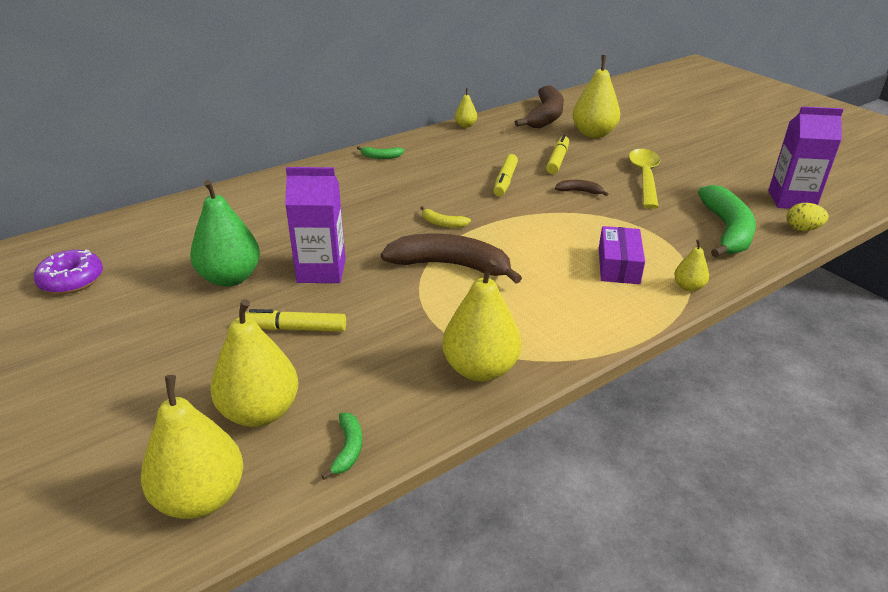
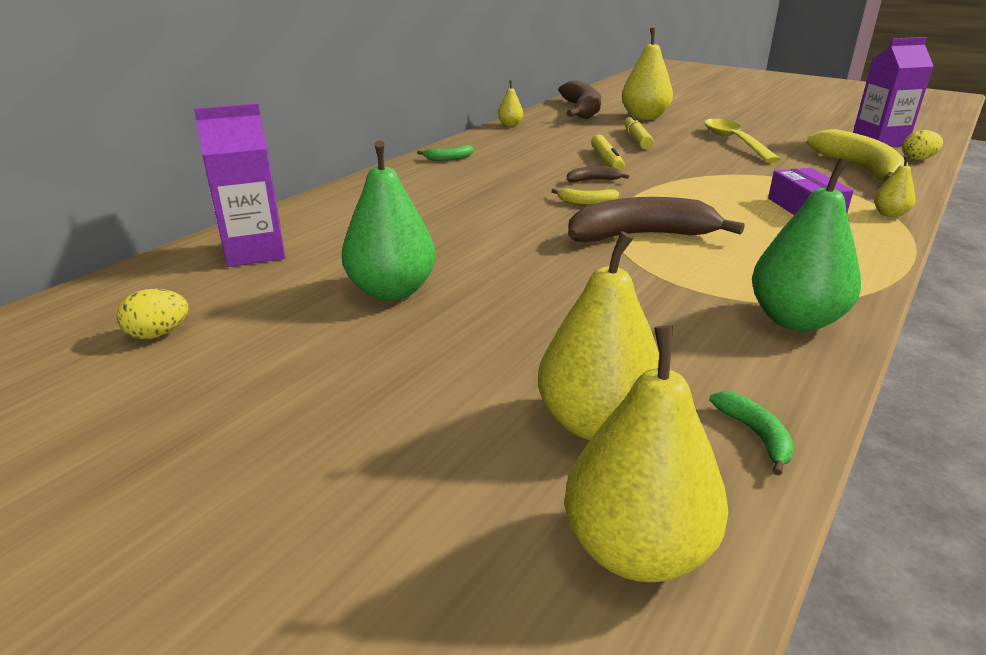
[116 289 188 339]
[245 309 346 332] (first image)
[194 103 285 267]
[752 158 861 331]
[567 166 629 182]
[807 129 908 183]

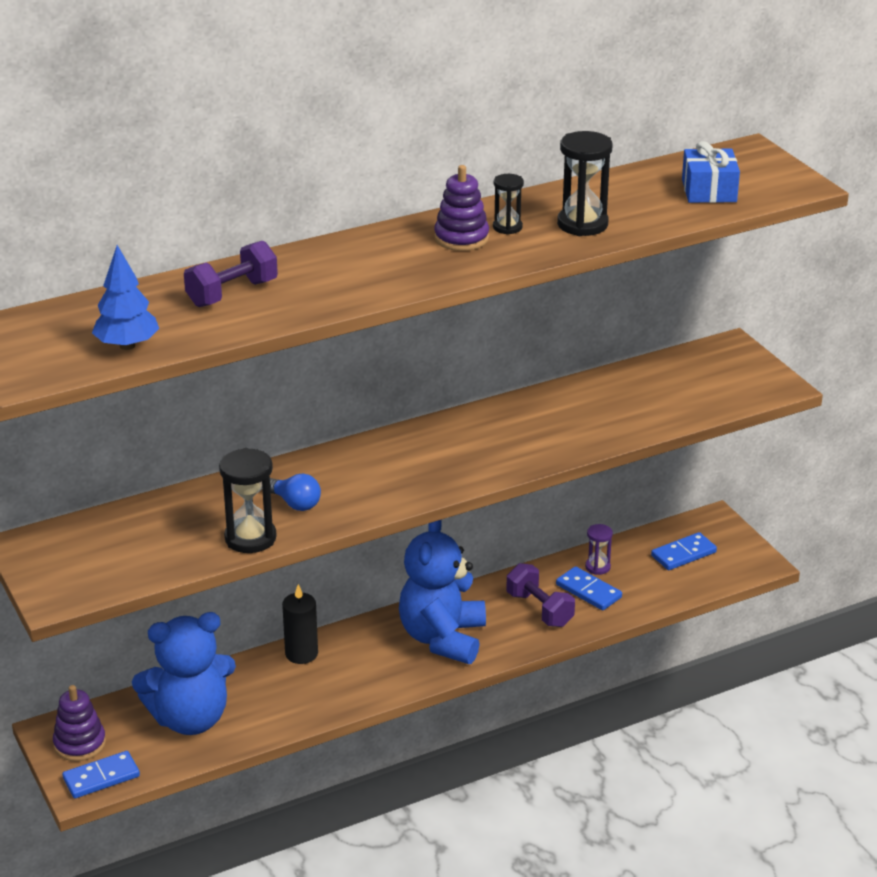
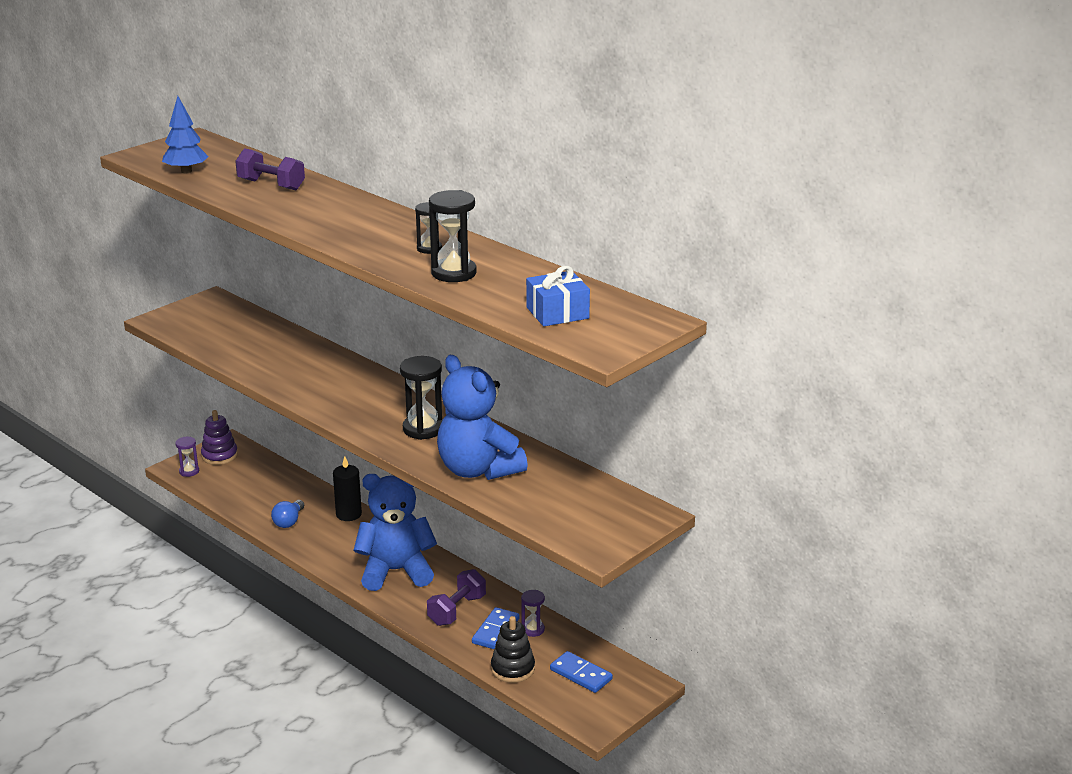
[175 437 199 477]
[437 355 528 480]
[400 356 442 440]
[271 500 304 528]
[434 165 489 251] (first image)
[491 616 535 683]

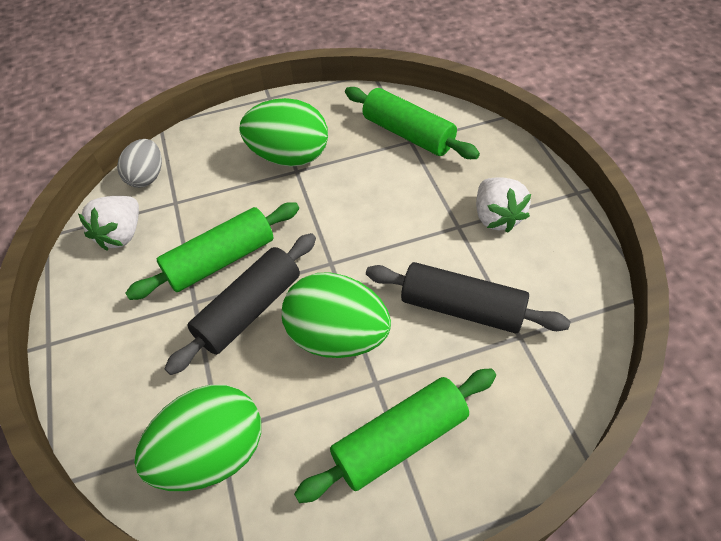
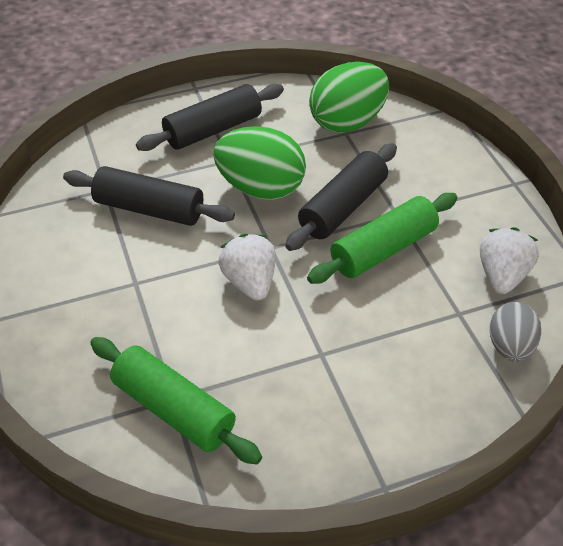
[240 98 328 167] (first image)
[136 84 284 151]
[218 233 276 301]

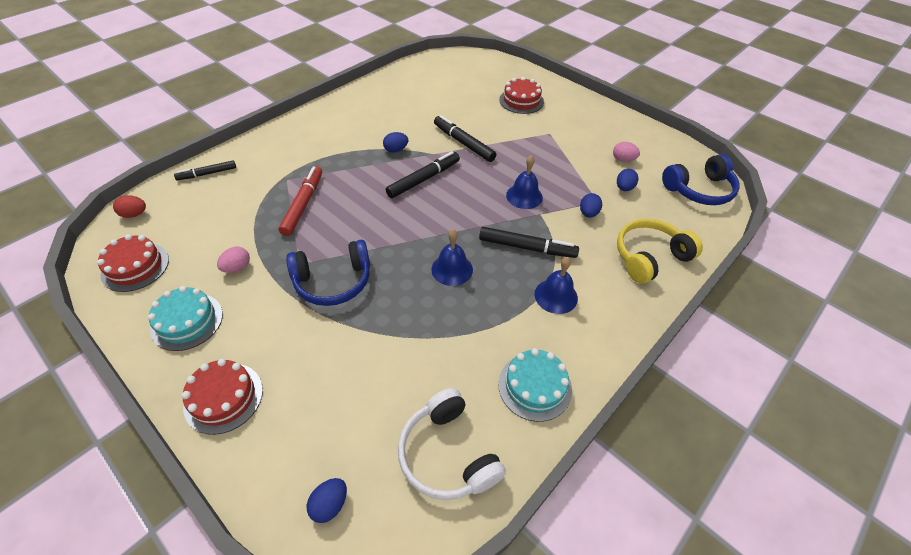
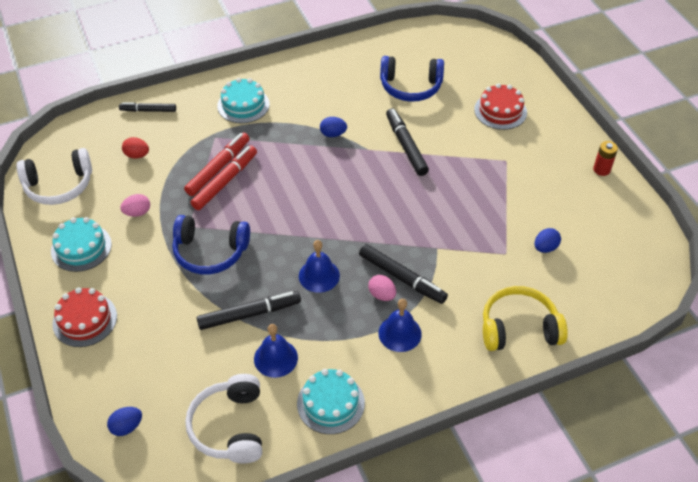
[16 148 92 205]
[122 137 149 158]
[197 291 301 330]
[254 324 298 378]
[580 193 602 218] (first image)
[368 275 396 301]
[380 56 444 102]
[191 145 257 210]
[217 78 270 123]
[593 141 618 176]

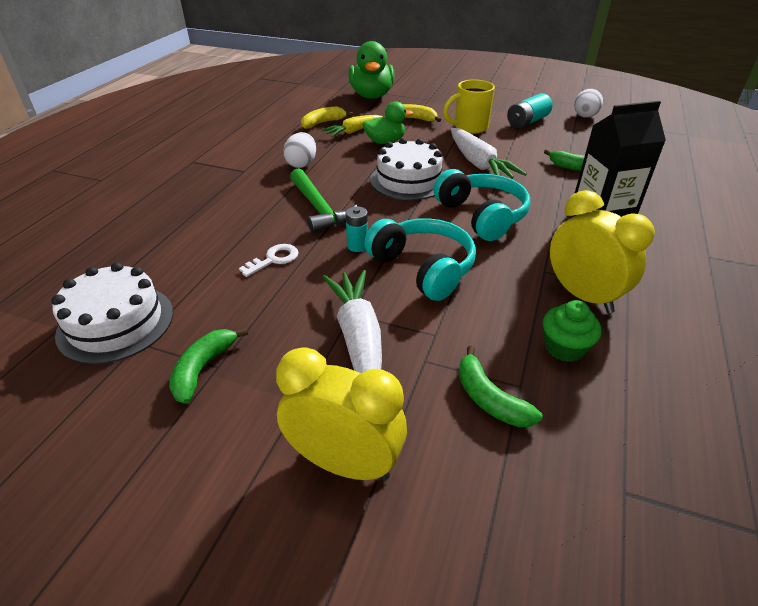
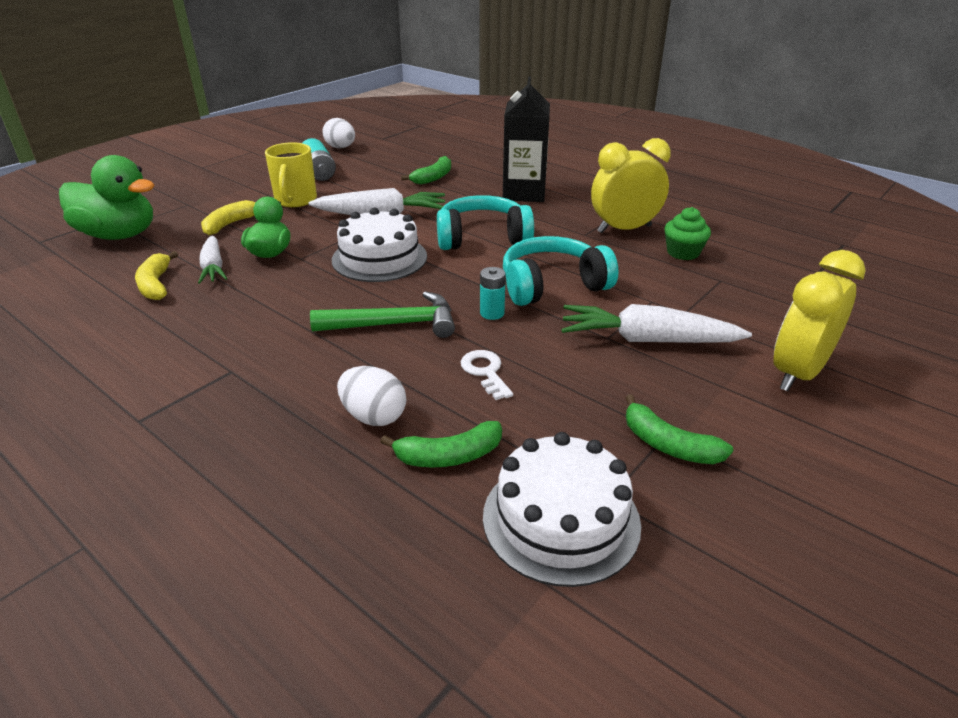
[337 366 406 426]
[198 235 227 284]
[380 421 502 468]

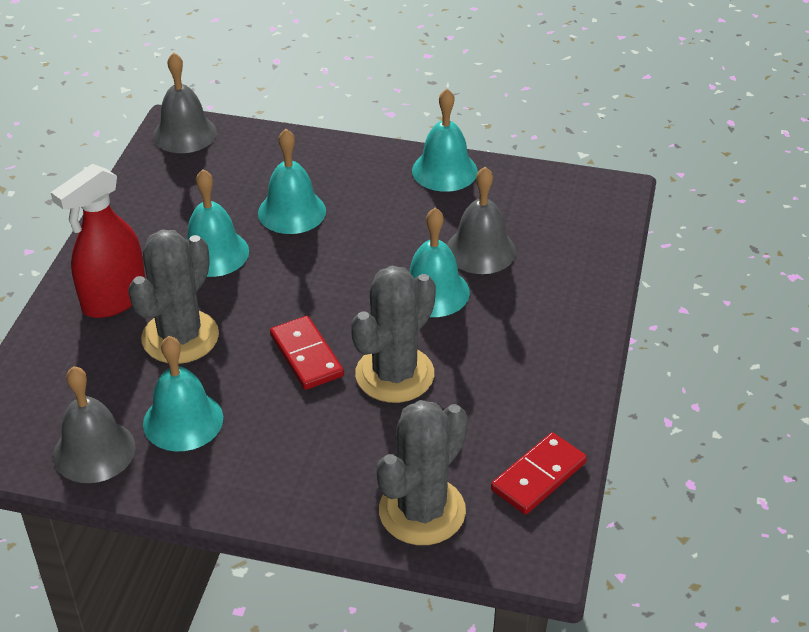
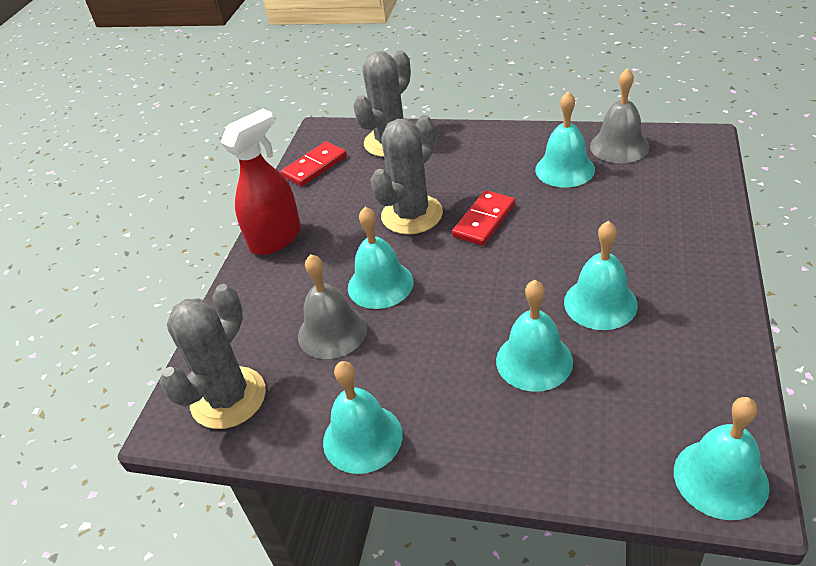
[220 109 301 255]
[159 284 266 429]
[674 397 770 520]
[452 190 515 246]

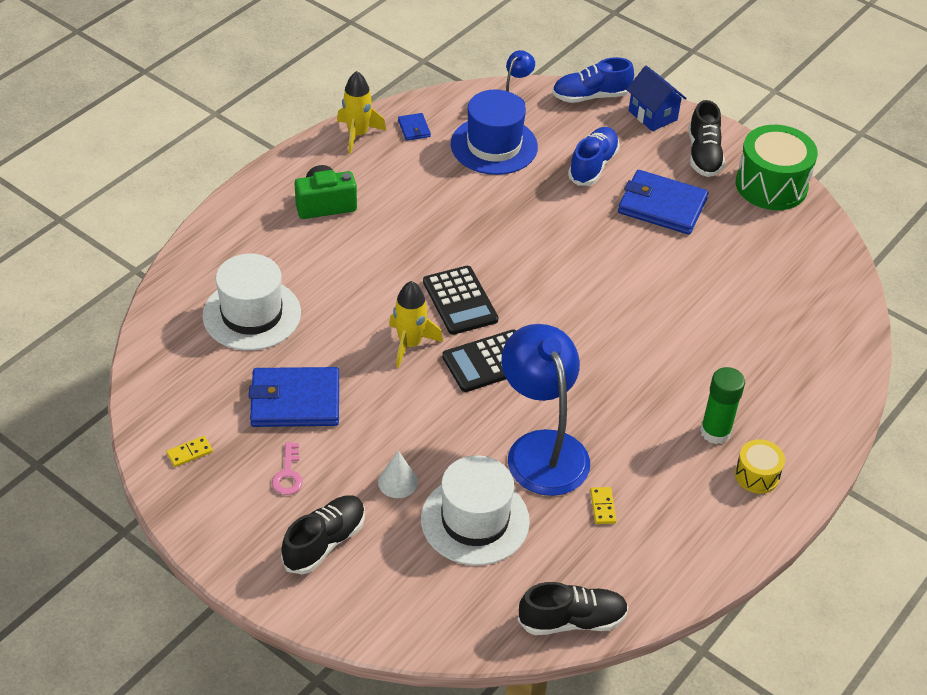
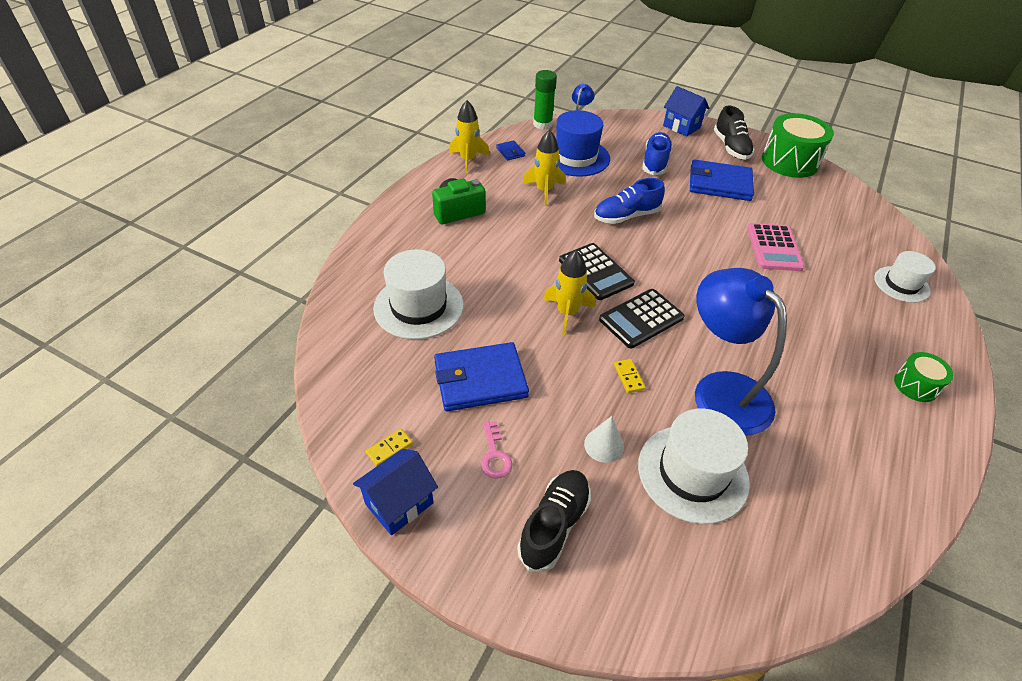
[518 582 628 635] (first image)
[594 178 665 224]
[614 359 645 393]
[533 70 557 130]
[894 352 954 402]
[353 449 438 535]
[523 130 565 206]
[747 223 805 271]
[874 251 936 303]

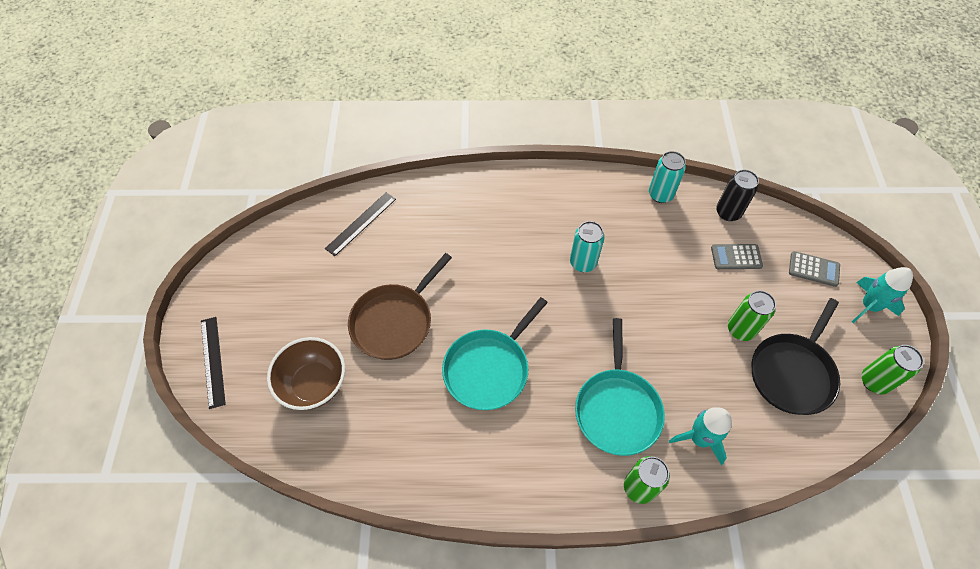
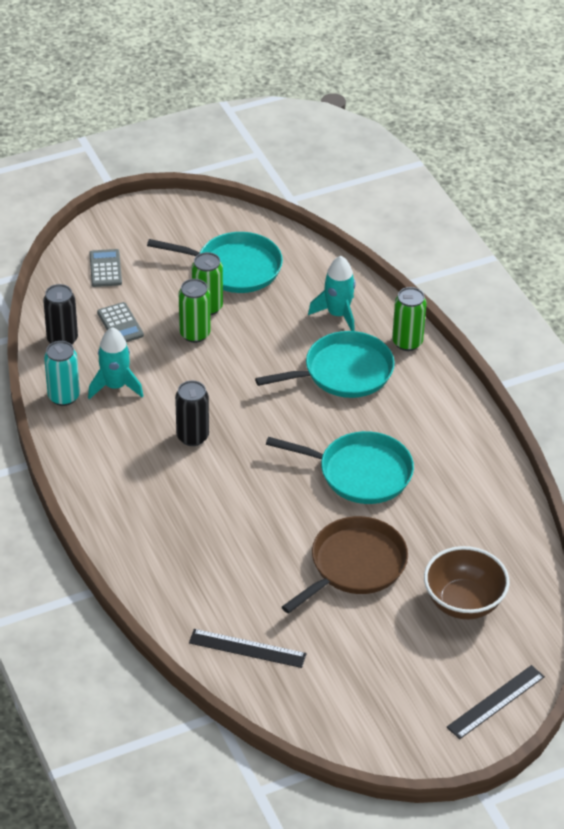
[282 516 408 614]
[175 381 209 446]
[147 232 283 293]
[88 327 143 399]
[179 279 211 343]

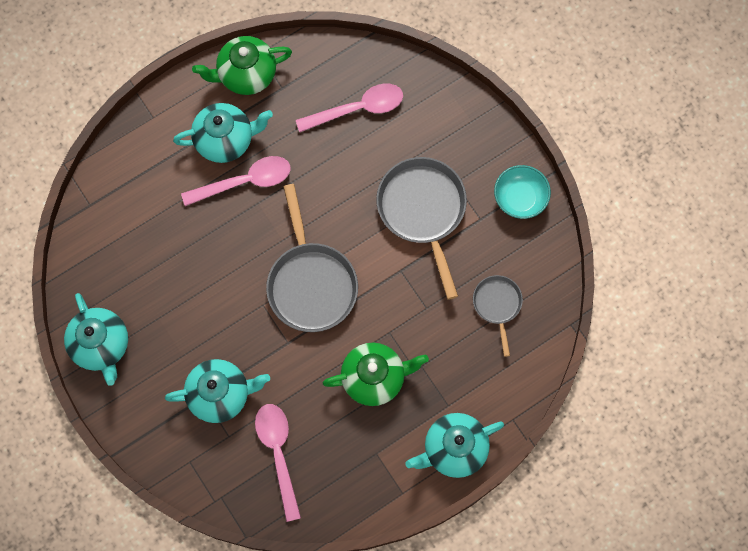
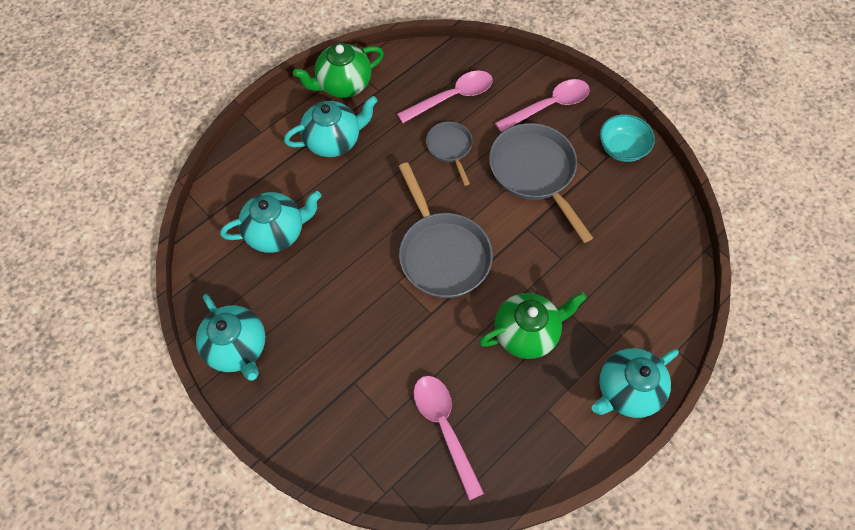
[220 191 321 253]
[495 79 590 133]
[426 122 473 186]

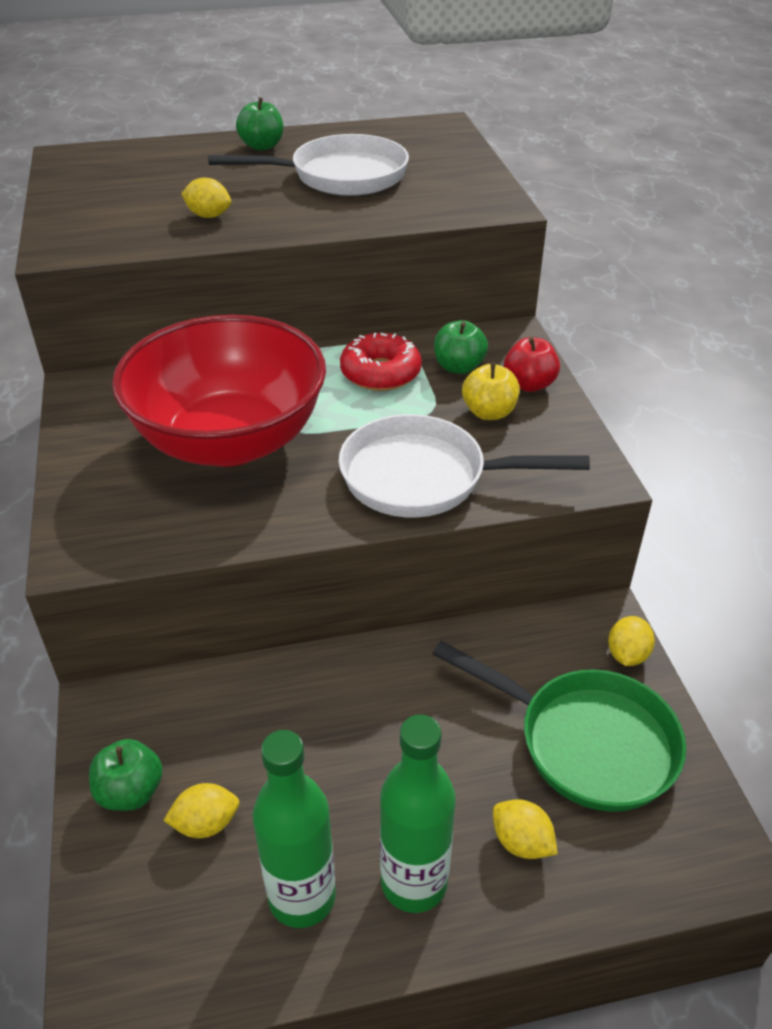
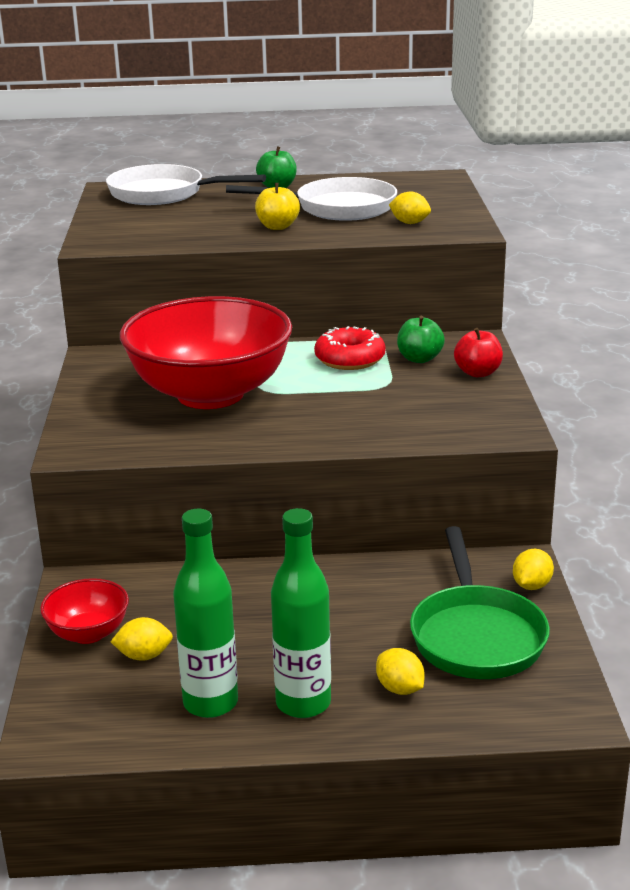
[40 578 129 644]
[389 192 431 224]
[106 164 266 205]
[410 526 550 679]
[255 183 300 230]

